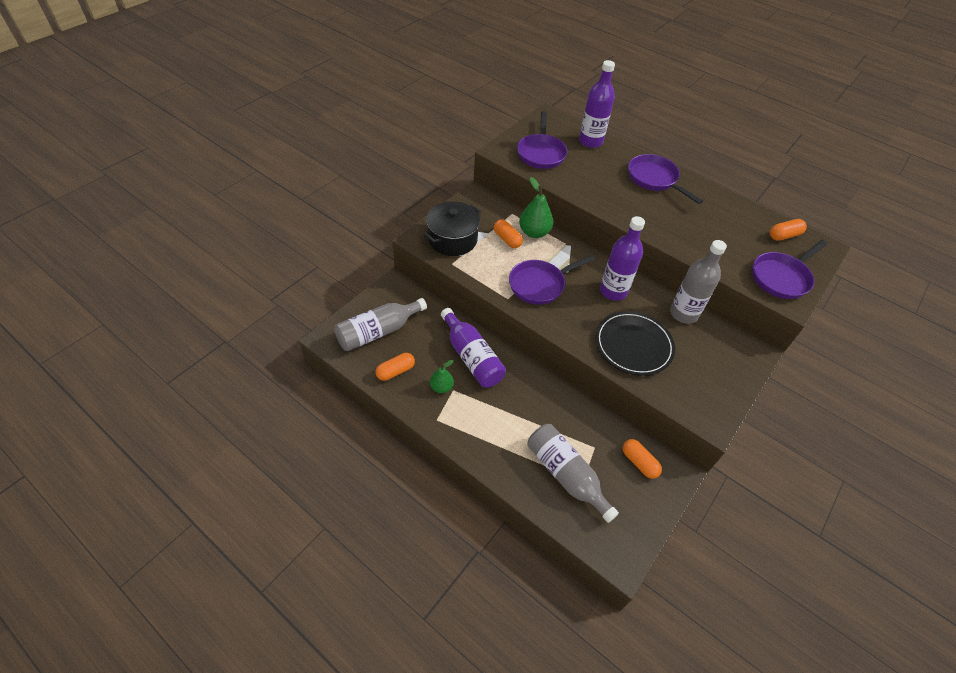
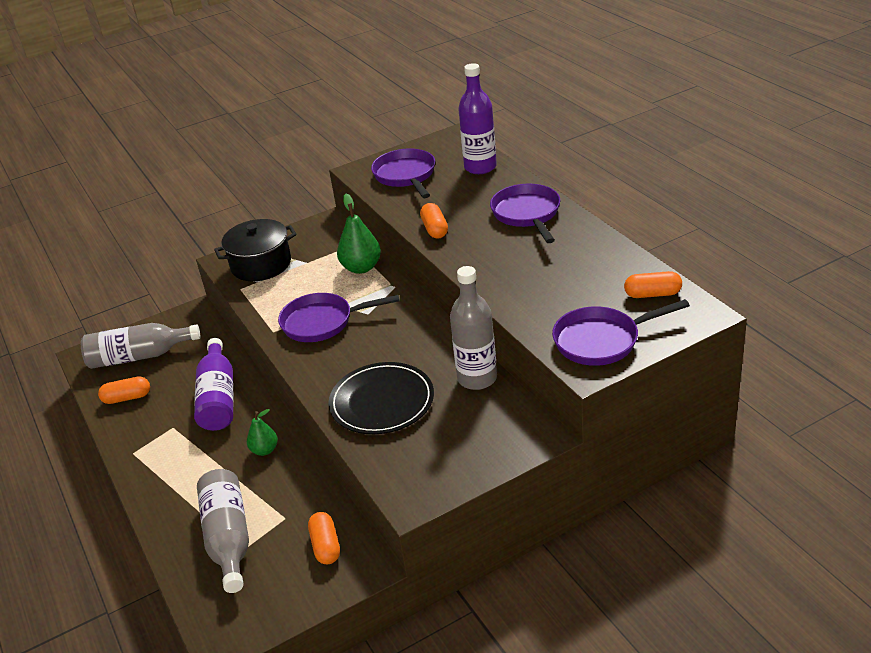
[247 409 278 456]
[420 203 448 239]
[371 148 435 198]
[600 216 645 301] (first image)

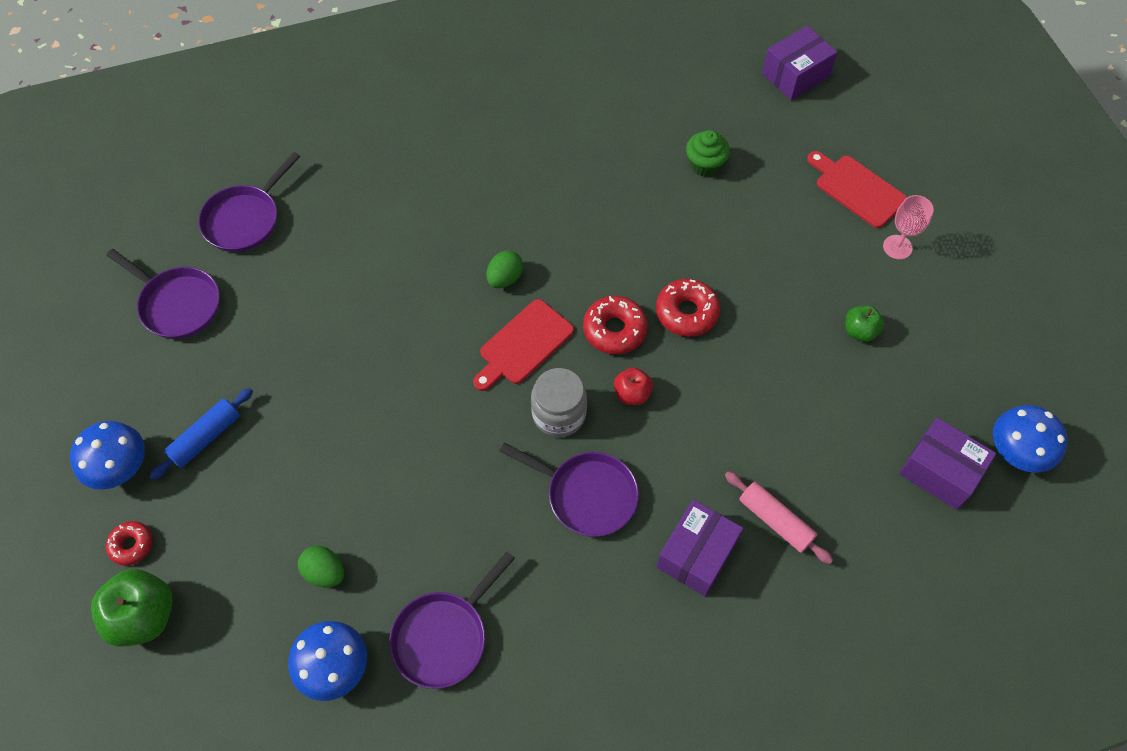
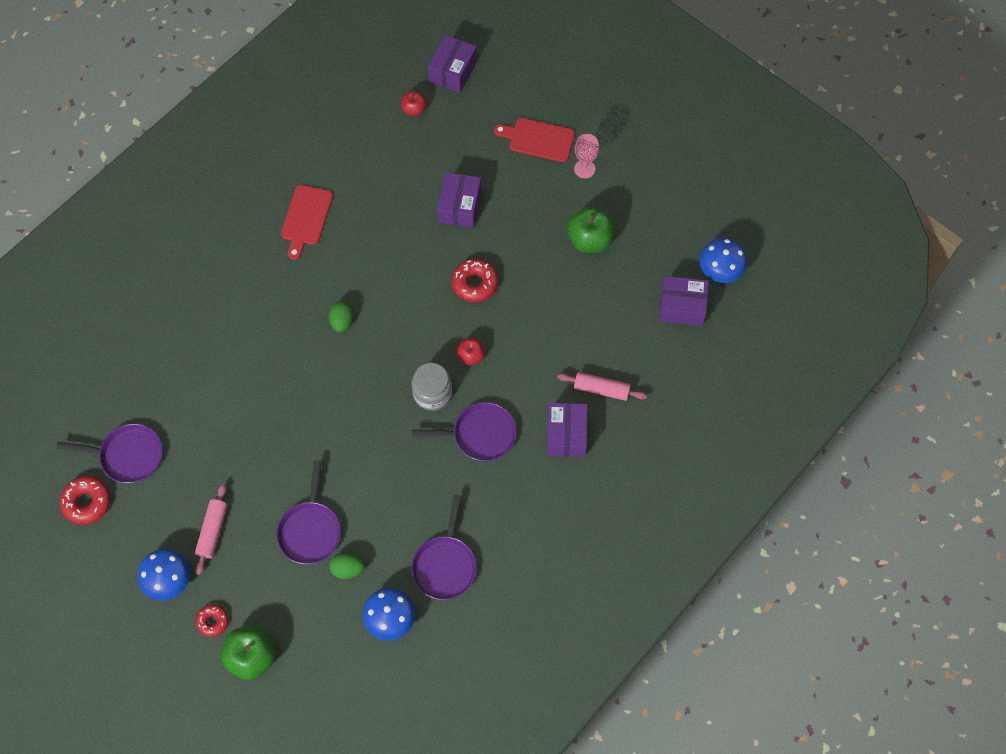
[195 483 227 575]
[276 460 341 564]
[281 185 333 260]
[59 476 111 525]
[686 130 730 177] (first image)
[567 207 615 253]
[401 91 427 116]
[437 172 481 228]

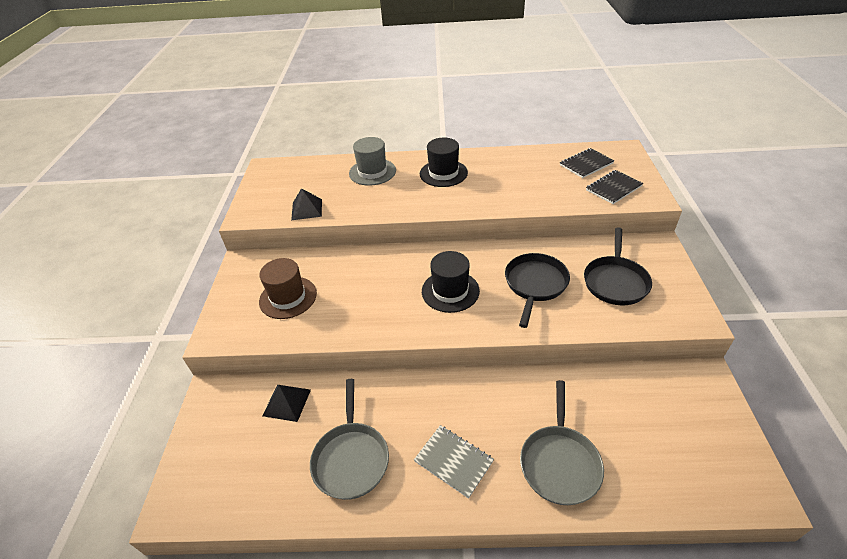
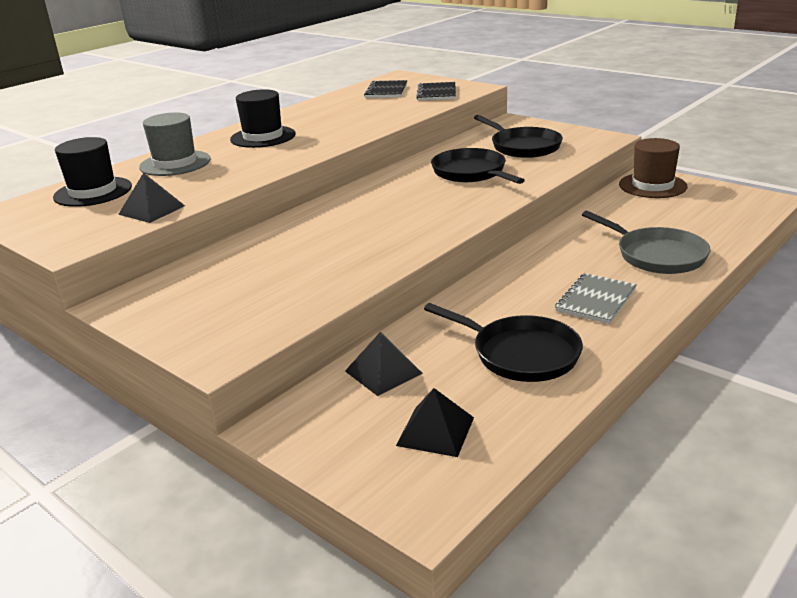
[619 138 687 198]
[424 303 583 382]
[555 273 637 324]
[53 137 132 207]
[396 388 474 457]

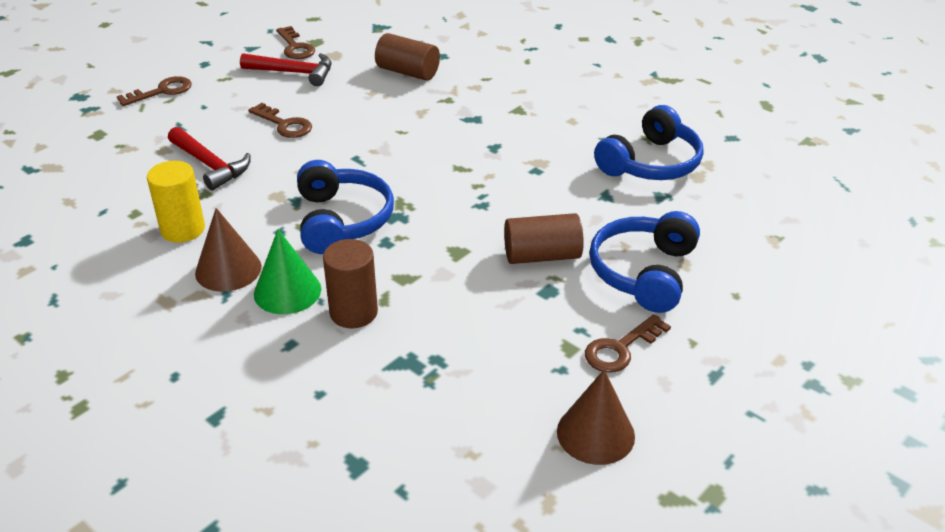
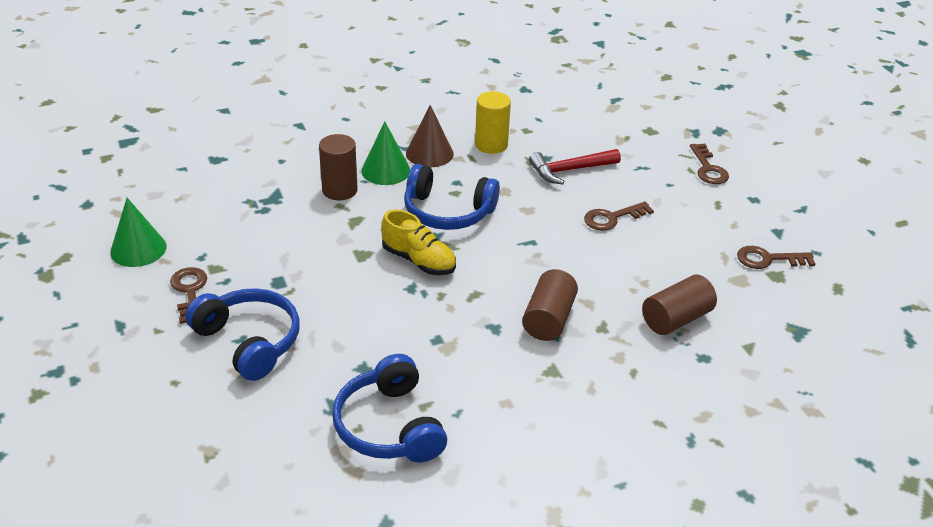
[240 53 332 86] (first image)
[522 269 578 341]
[110 198 167 267]
[381 210 456 275]

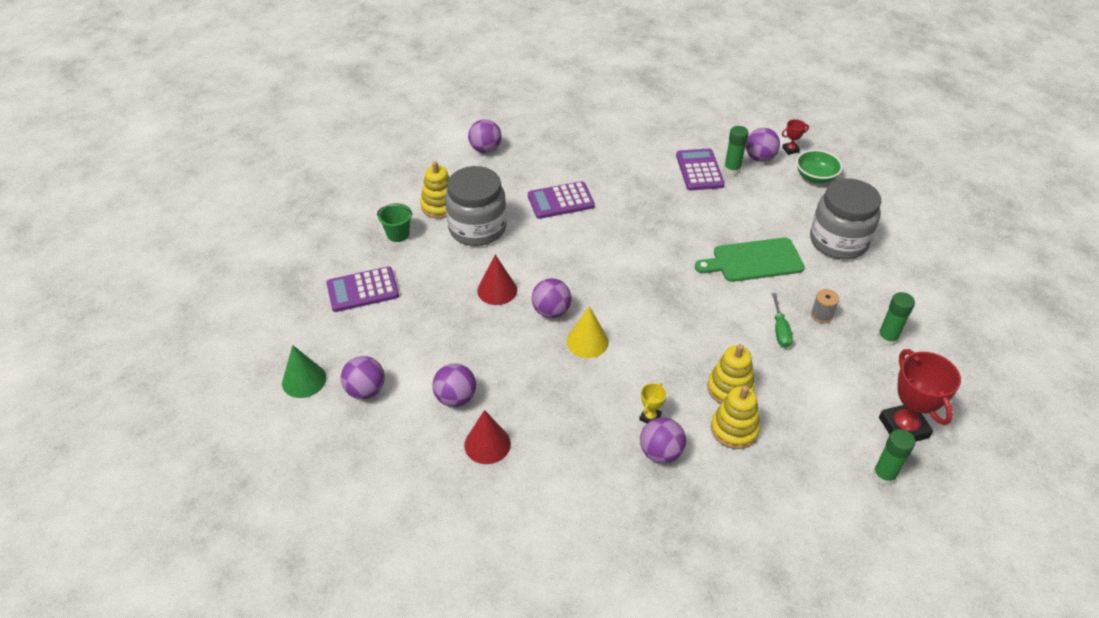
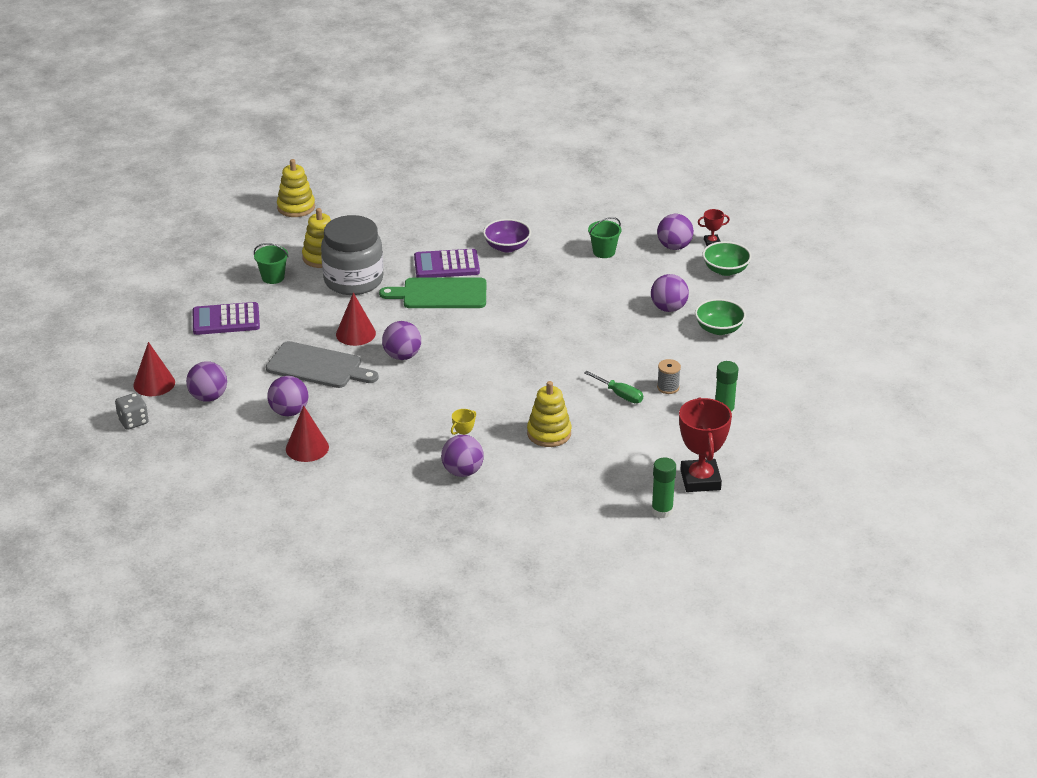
[133 342 175 396]
[651 274 689 312]
[566 306 609 358] (first image)
[588 217 622 258]
[379 277 486 308]
[277 159 315 217]
[724 126 749 175] (first image)
[584 371 643 403]
[695 299 746 335]
[115 393 149 430]
[266 341 379 388]
[483 219 531 252]

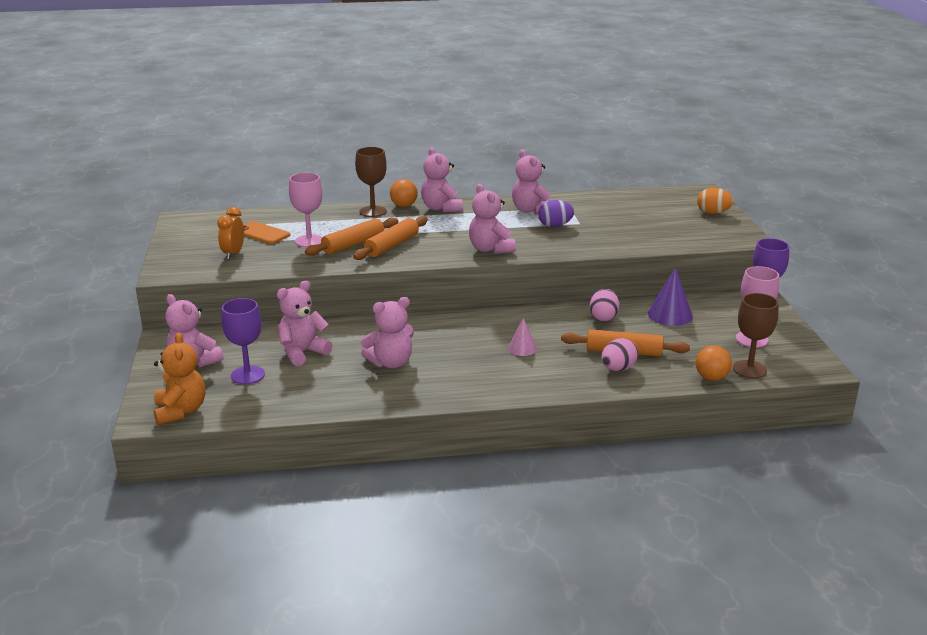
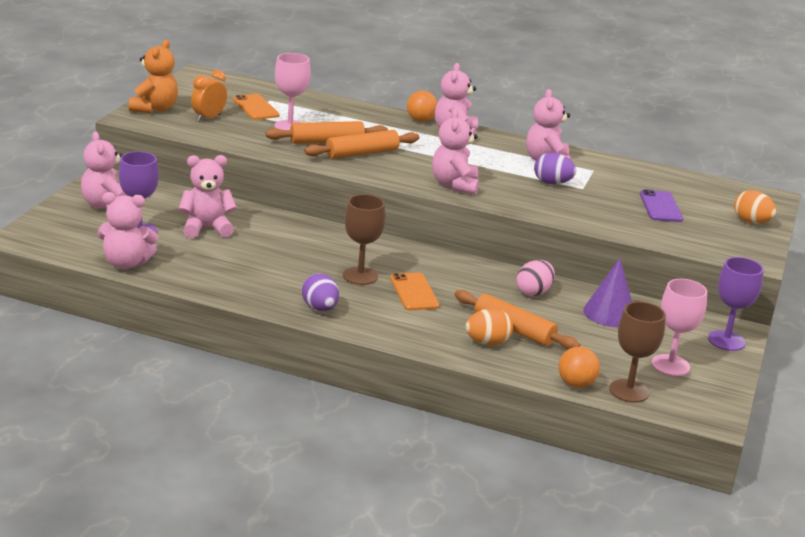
[129 40 178 113]
[343 194 386 285]
[97 192 158 269]
[390 272 439 310]
[465 308 513 345]
[302 273 339 311]
[640 189 683 222]

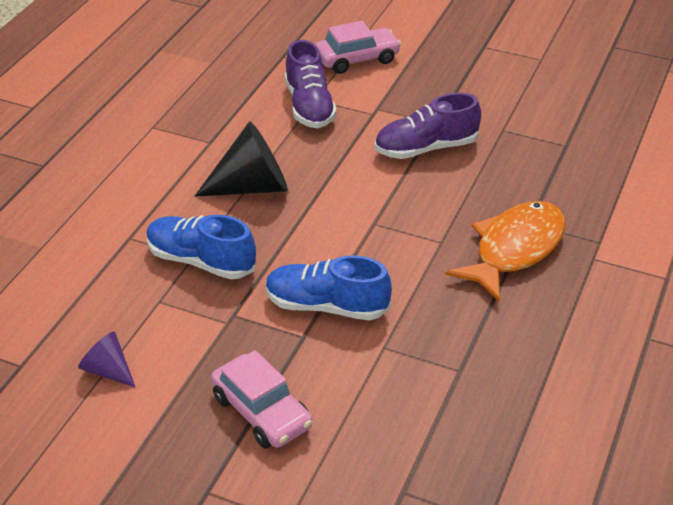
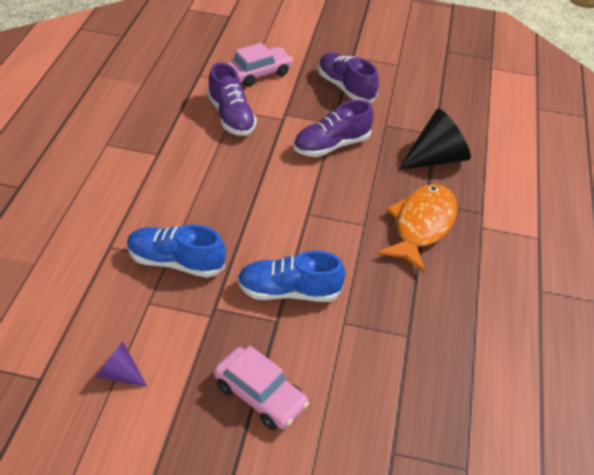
[398 109 471 170]
[318 53 379 103]

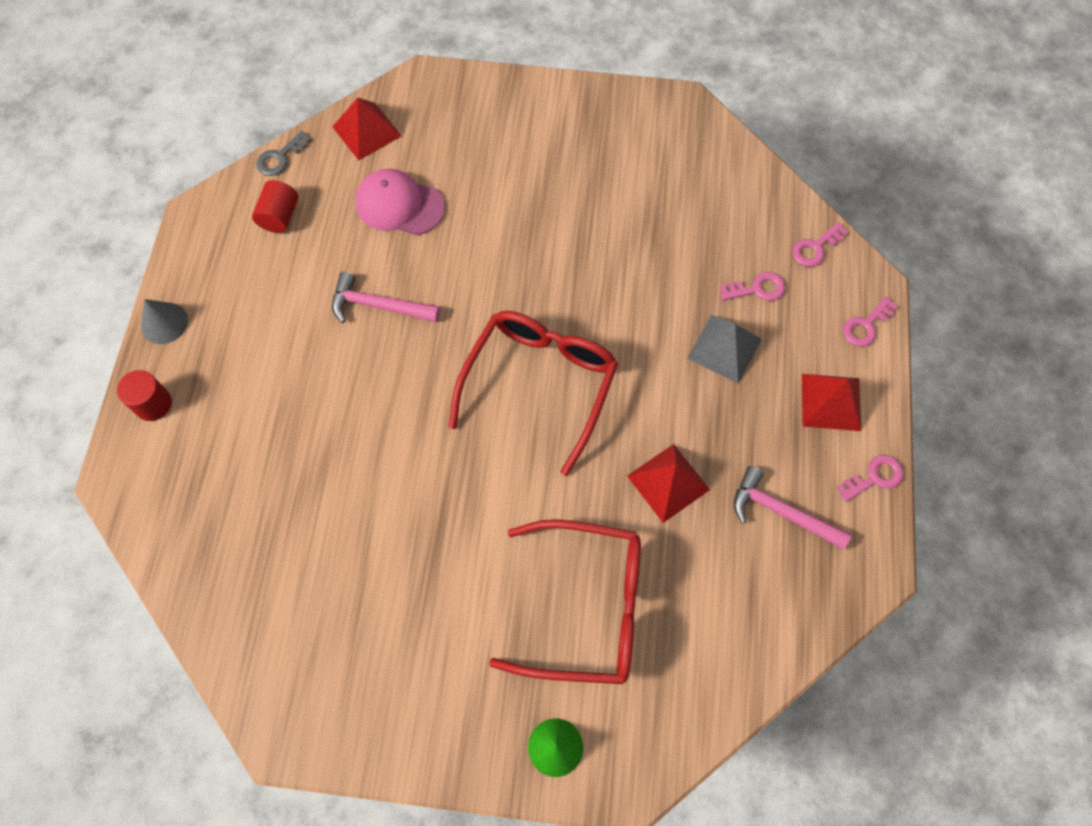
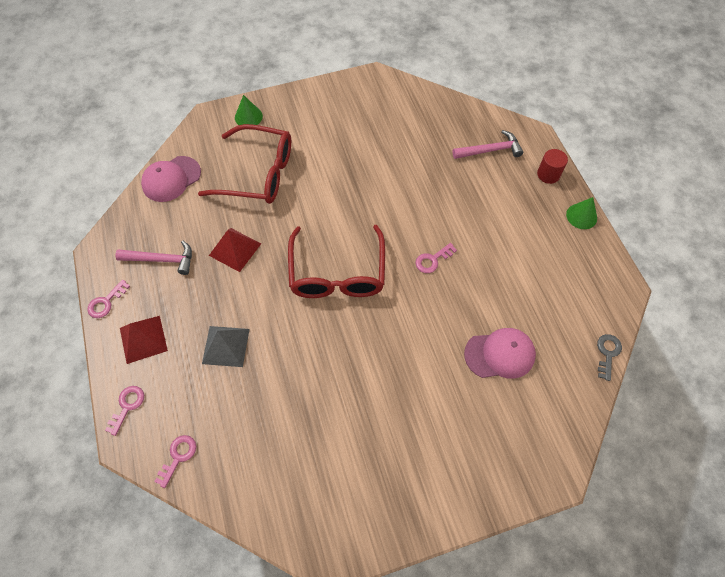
[566 197 597 229]
[252 180 298 233] (first image)
[332 98 402 160] (first image)
[453 130 523 159]
[198 124 291 204]
[415 243 457 273]
[141 156 201 202]

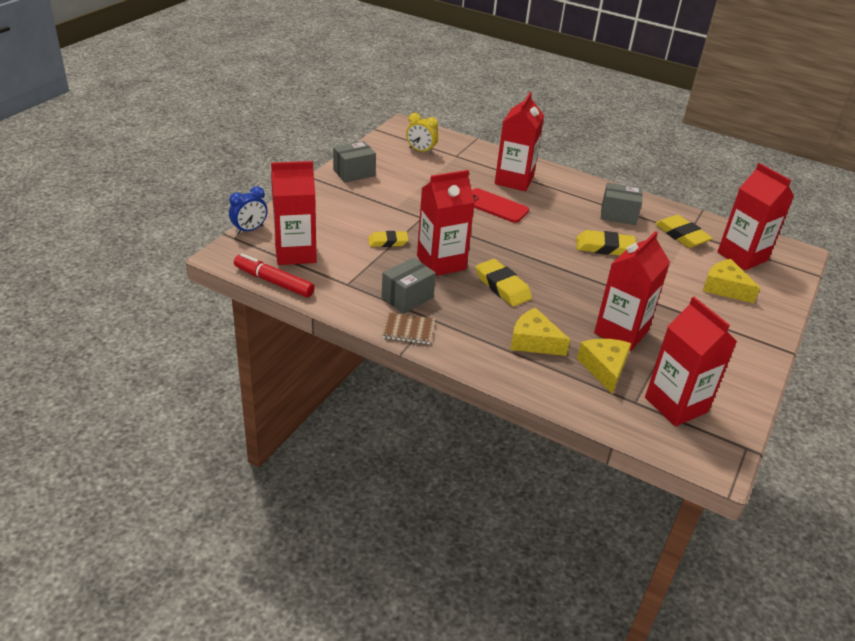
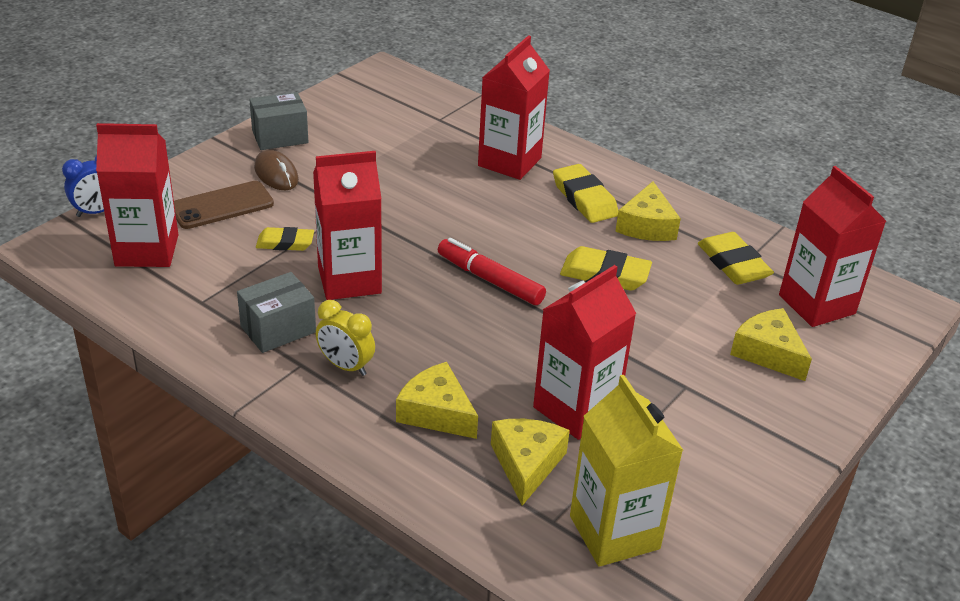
[438 238 546 305]
[382 312 435 344] (first image)
[316 300 375 376]
[472 188 529 223] (first image)
[553 164 618 223]
[615 181 681 241]
[570 375 683 567]
[174 181 274 229]
[254 150 299 190]

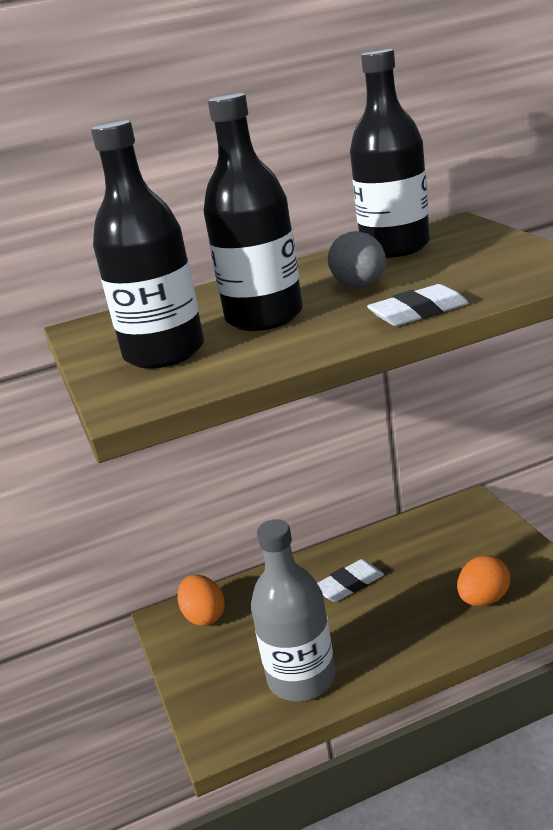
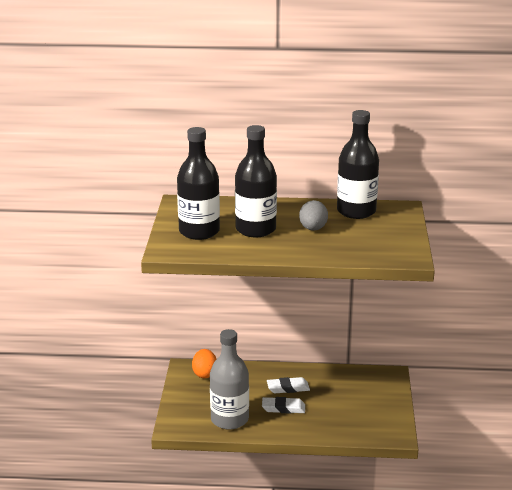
[262 397 305 414]
[457 555 510 606] (first image)

